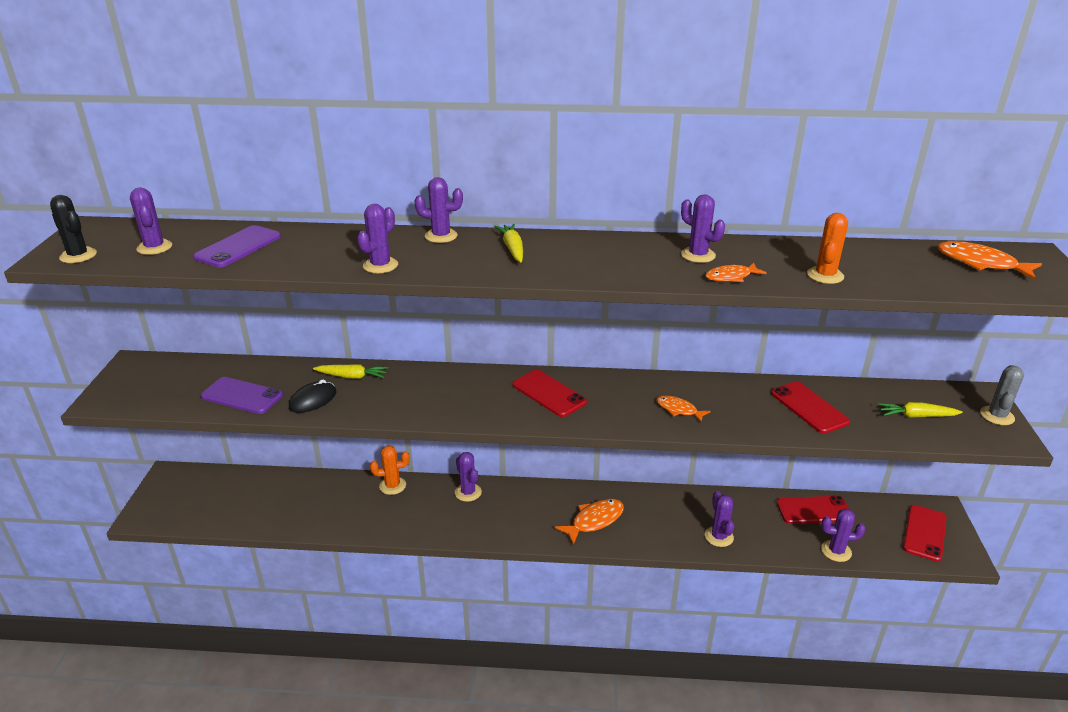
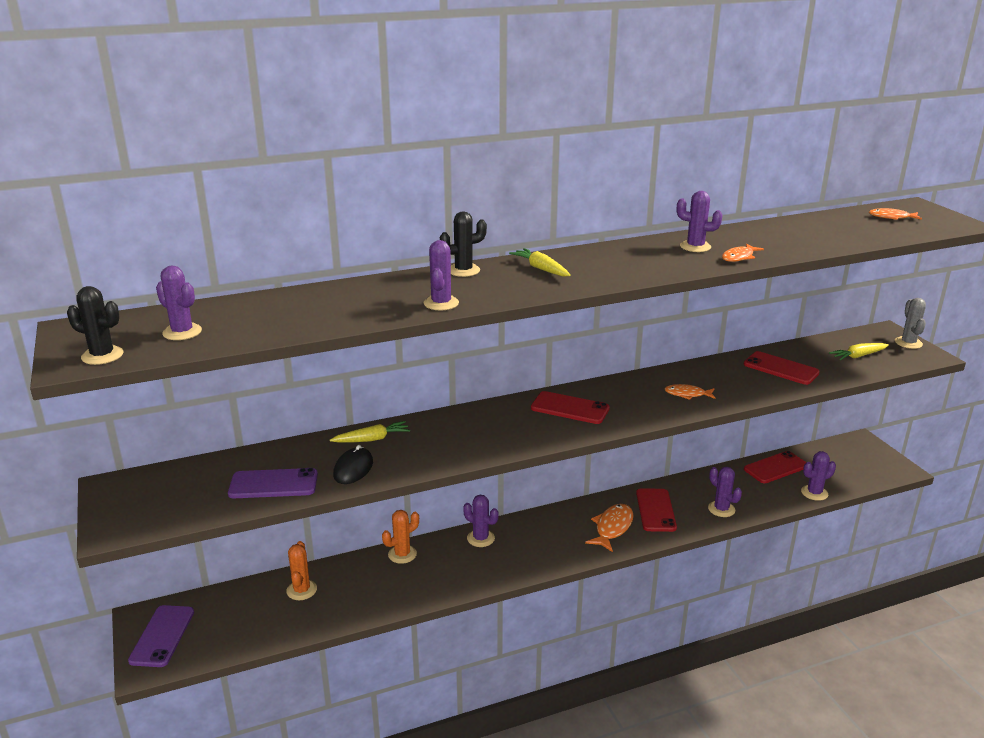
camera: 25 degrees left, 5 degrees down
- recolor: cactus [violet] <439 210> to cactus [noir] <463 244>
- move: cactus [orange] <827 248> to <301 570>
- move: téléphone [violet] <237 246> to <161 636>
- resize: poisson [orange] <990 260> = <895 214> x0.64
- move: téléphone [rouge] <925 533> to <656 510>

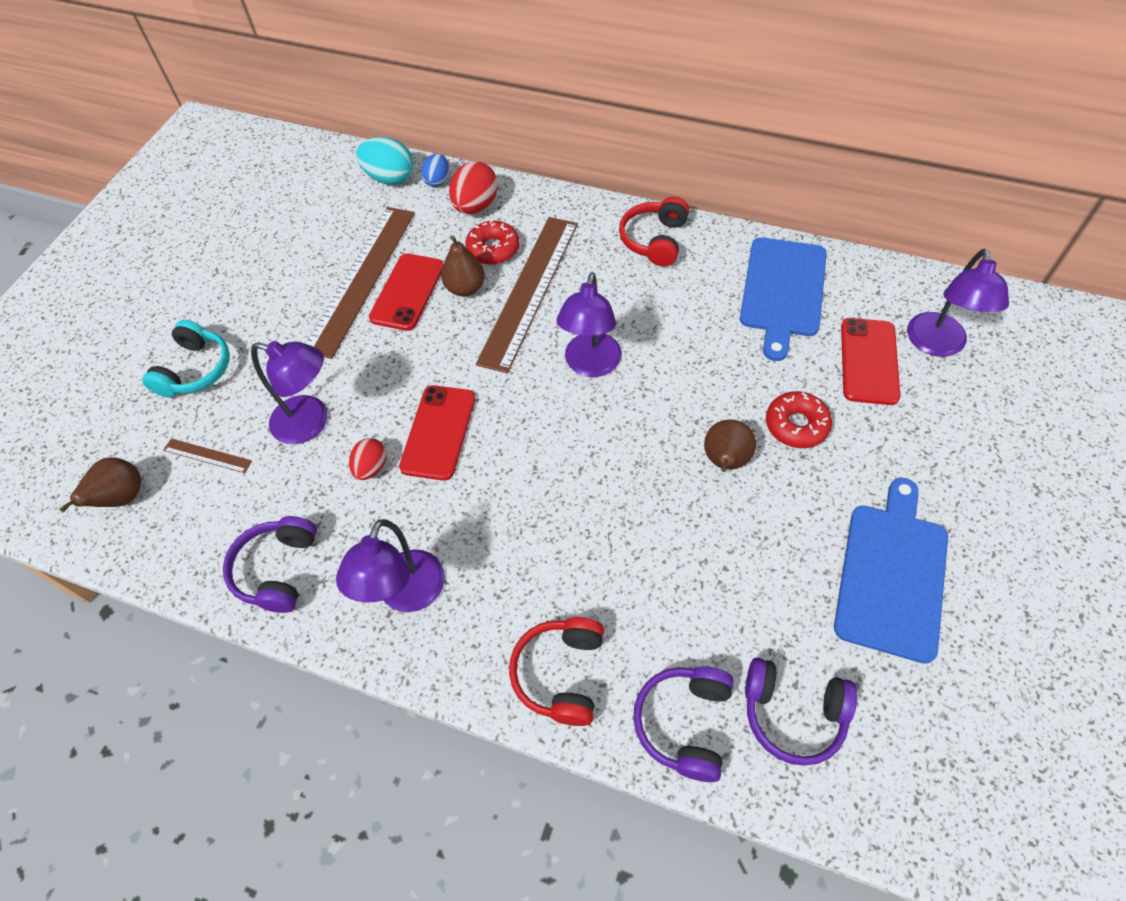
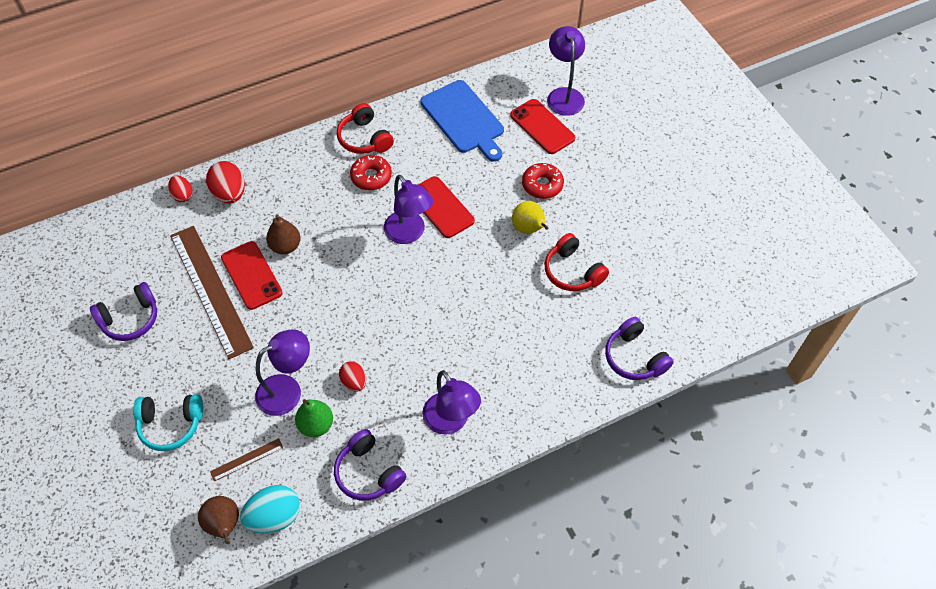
camera: 50 degrees left, 0 degrees up
- move: œuf [turquoise] <384 161> to <270 509>
- recolor: œuf [bleu] <435 170> to œuf [rouge] <180 188>
- delete: règle [marron] <527 295>
- move: beignet [rouge] <492 242> to <371 172>
- rotate: lampe [violet] <958 303> = <566 71> 150 degrees counterclockwise
- rotate: casque audio [turquoise] <186 359> = <168 422> 120 degrees clockwise
- move: téléphone [rouge] <437 433> to <446 207>
- recolor: poire [marron] <730 445> to poire [jaune] <530 217>
- delete: planche à découper [bleu] <891 571>
- move: casque audio [rouge] <556 671> to <577 262>
- move: casque audio [violet] <801 711> to <123 311>
- insert: poire [vert] <314 418>

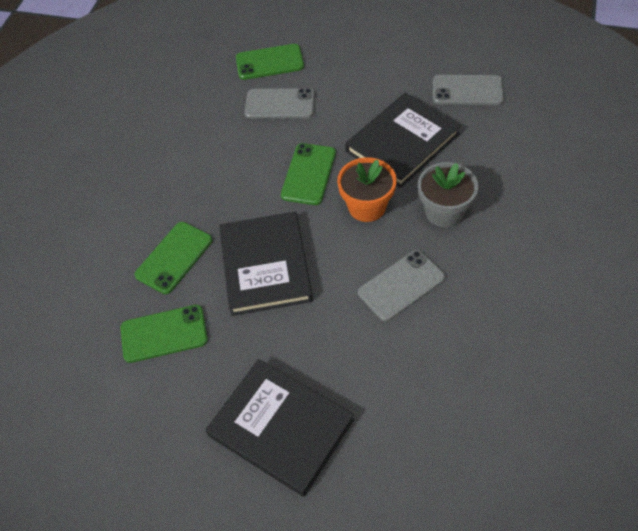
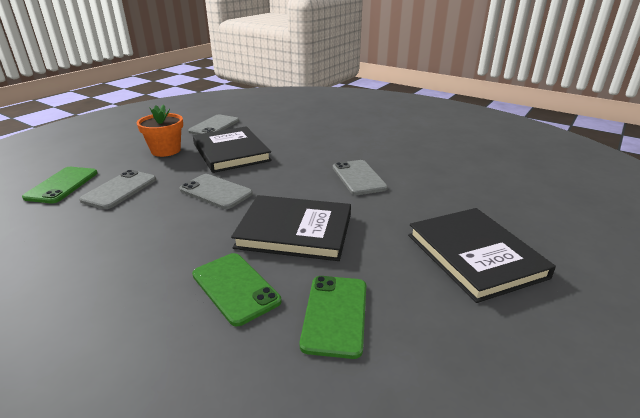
camera: 75 degrees left, 25 degrees down
- recolor: téléphone [vert] <308 174> to téléphone [gris] <216 191>
- move: pot de fleurs [orange] <367 189> to <159 131>
- delete: pot de fleurs [gris] <448 194>
- rotate: livre [noir] <280 428> = <482 255> 75 degrees counterclockwise

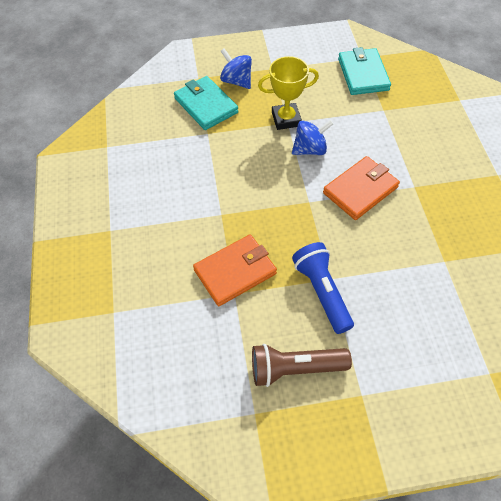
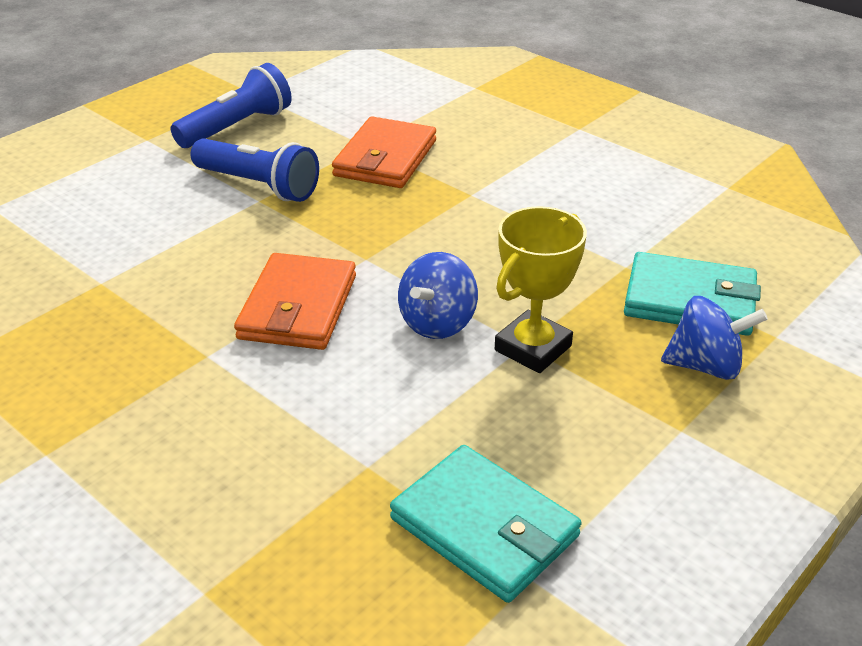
camera: 140 degrees right, 20 degrees down
- recolor: lampe de poche [marron] <302 365> to lampe de poche [bleu] <231 105>

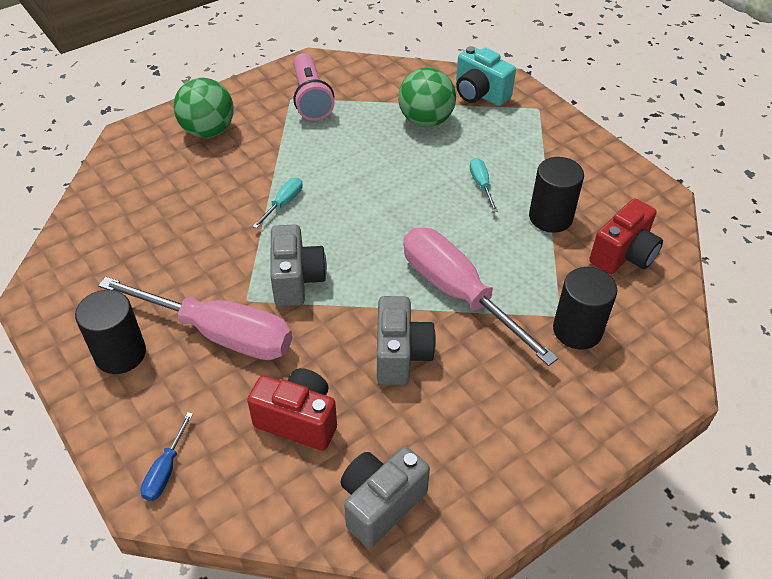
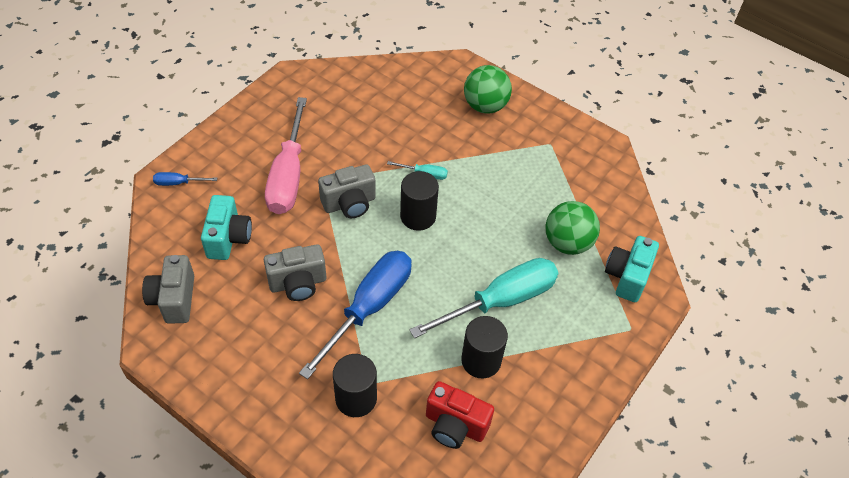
camera: 70 degrees right, 5 degrees up
- delete: lampe de poche [rose] <314 87>
- resize: tournevis [turquoise] <484 185> = <483 298> x2.39
- recolor: tournevis [rose] <480 297> to tournevis [bleu] <355 315>
- move: cylindre [noir] <110 332> to <419 201>
- recolor: appareil photo [rouge] <292 409> to appareil photo [turquoise] <226 227>
- rotate: appareil photo [gris] <385 497> = <168 289> 120 degrees counterclockwise

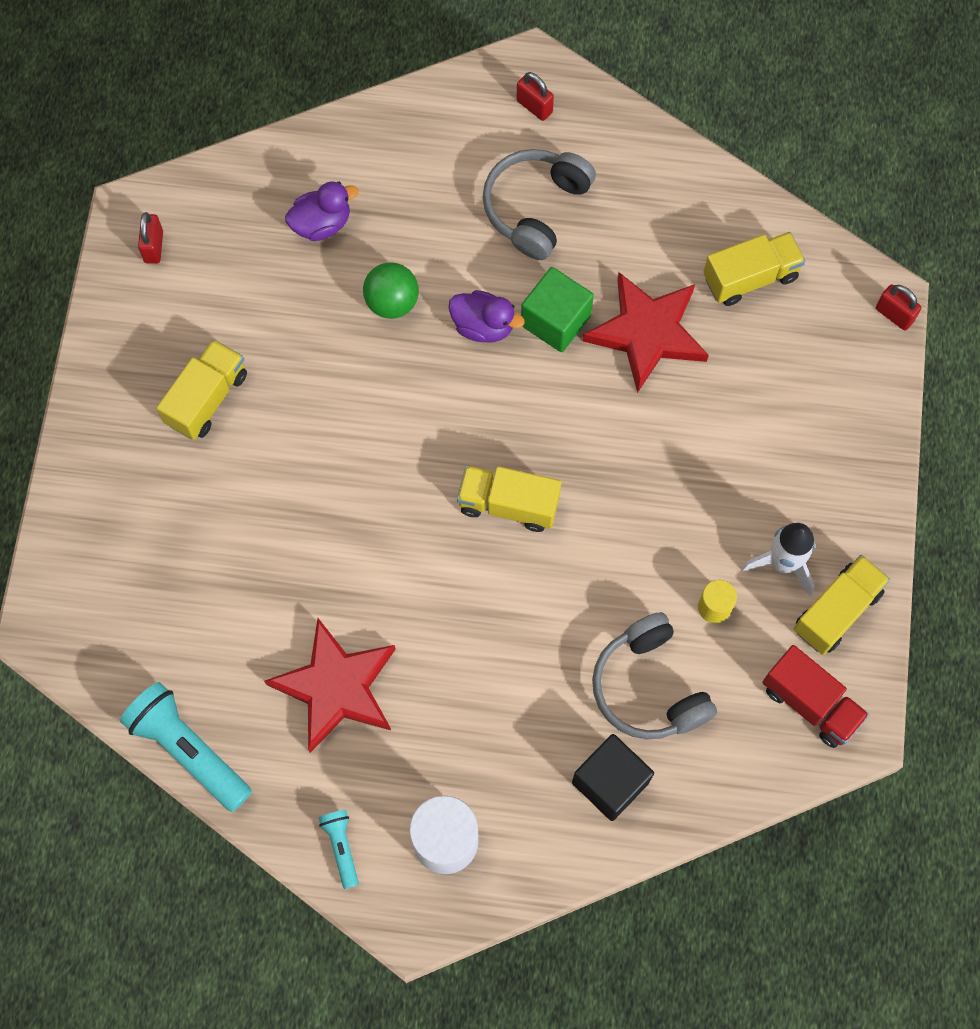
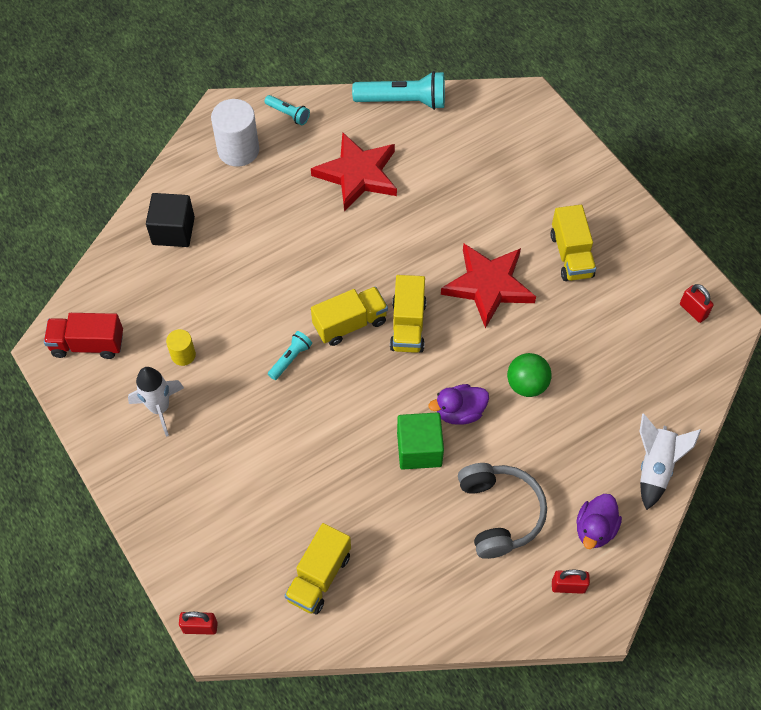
camera: 140 degrees right, 10 degrees down
- move: canard [violet] <322 211> to <599 521>
- move: étoile [rouge] <645 332> to <488 285>
- move: camion [jaune] <842 605> to <408 314>
- delete: casque audio [gris] <654 676>
- insert: lampe de poche [turquoise] <290 355>
- insert: fusée [blanc] <670 461>

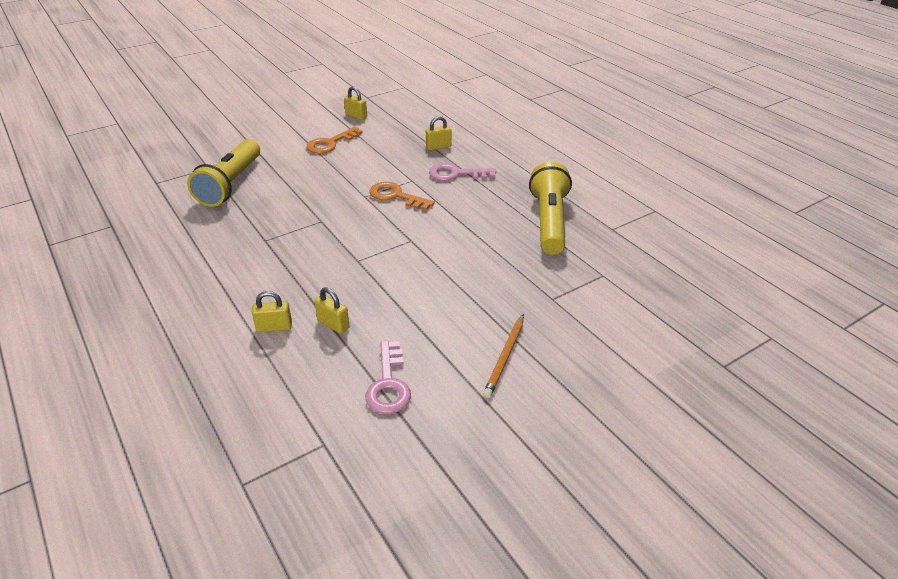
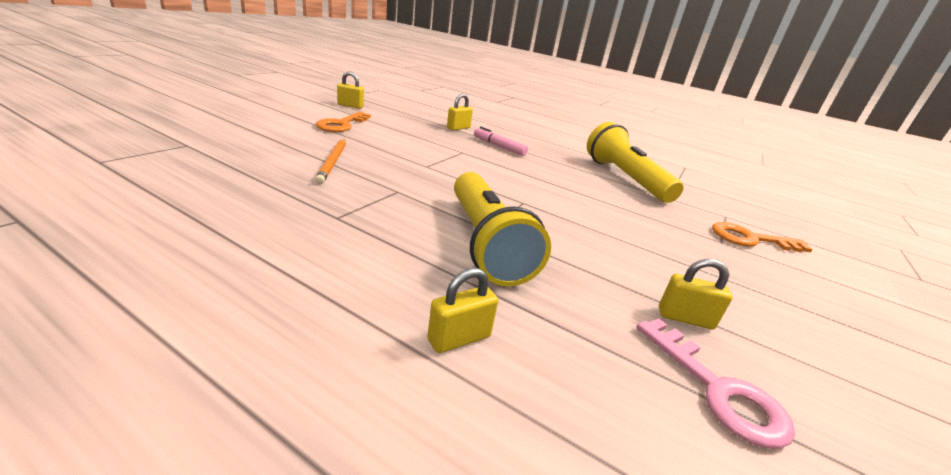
camera: 30 degrees left, 10 degrees down
- move: lampe de poche [jaune] <223 173> to <502 229>
- replace: clé [rose] <462 172> to feutre [rose] <501 141>
- move: clé [orange] <402 196> to <762 237>
- move: cadenas [jaune] <332 310> to <696 294>
- move: crayon [orange] <503 356> to <330 161>

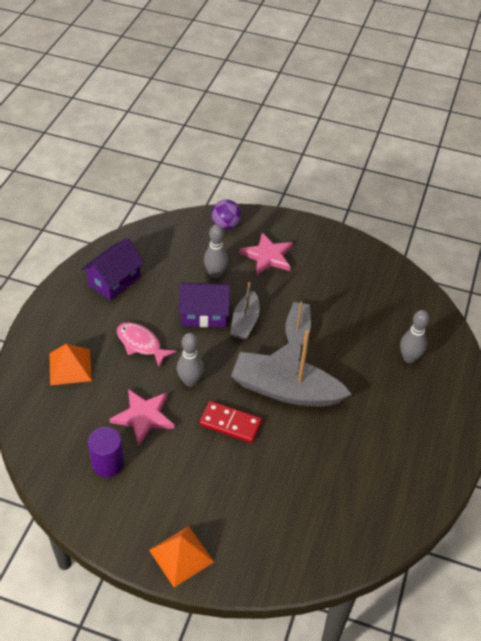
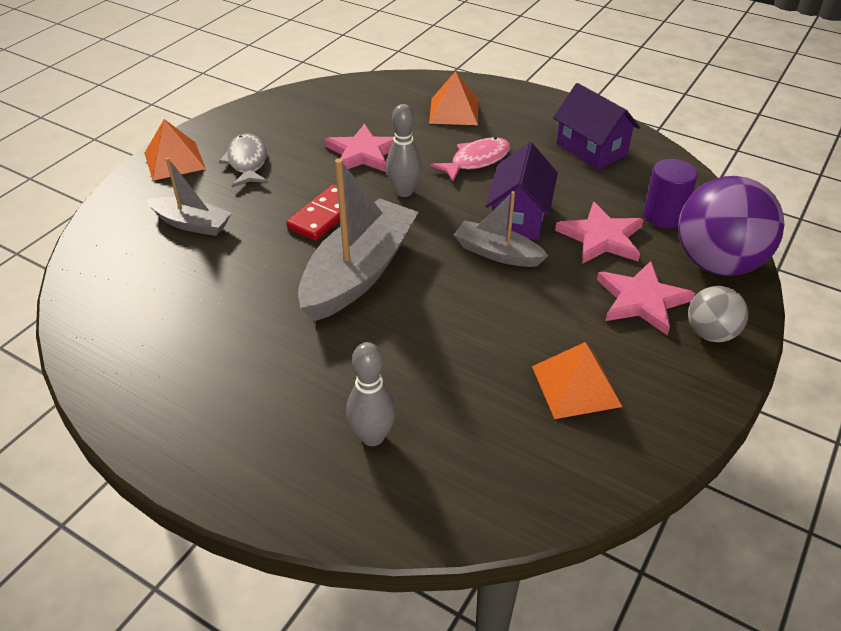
camera: 105 degrees right, 5 degrees down
- resize: balle [violet] <226 215> = <731 226> x1.88
- replace: quille [gris] <216 251> to étoile [rose] <599 233>
- move: bateau [gris] <298 323> to <189 196>
- move: cylindre [violet] <106 452> to <670 193>
- insert: poisson [gris] <243 160>
- insert: balle [gris] <718 314>
- insert: pyramide [orange] <577 380>

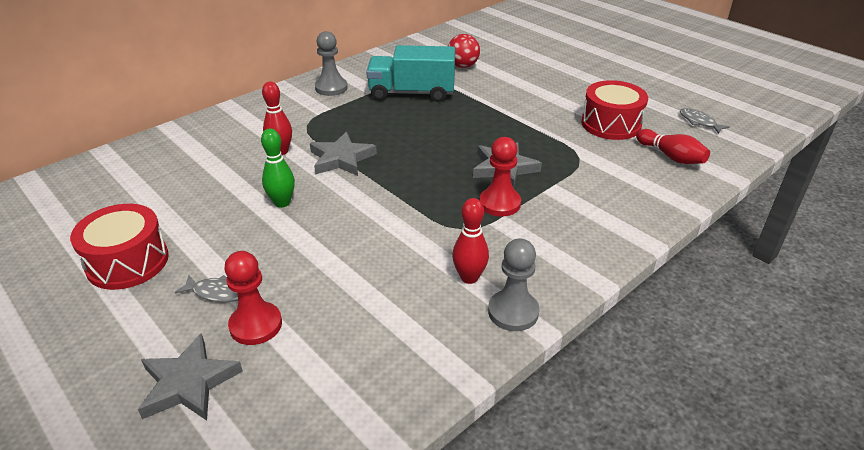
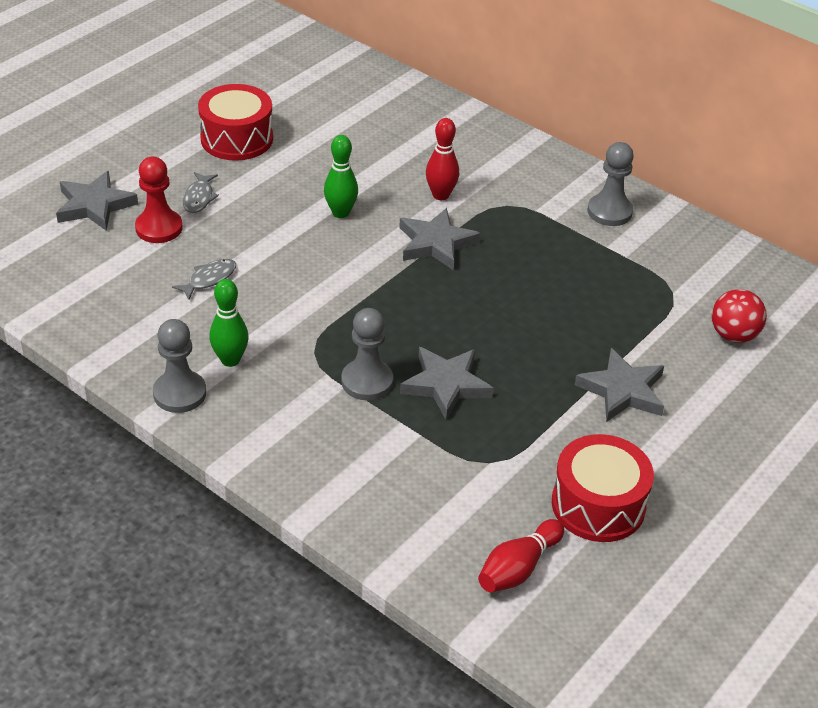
camera: 80 degrees right, 5 degrees up
- delete: camion [turquoise] <410 73>
- move: poisson [gris] <705 121> to <204 279>
- recolor: pion [rouge] <500 176> to pion [gris] <367 354>
- recolor: quille [rouge] <470 241> to quille [vert] <229 323>
- insert: étoile [gris] <619 385>

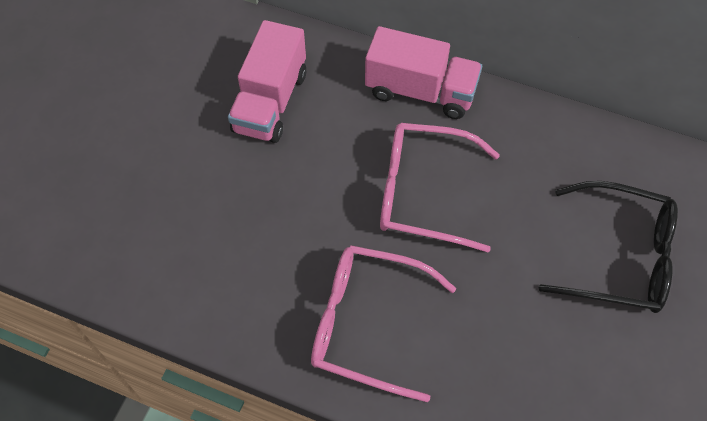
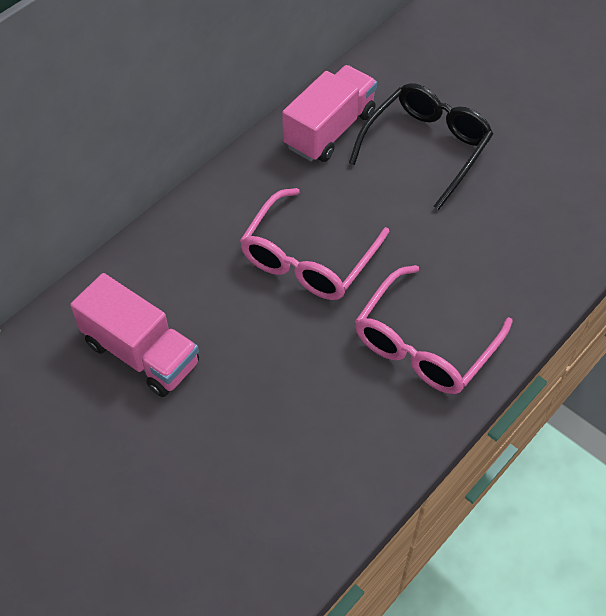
camera: 70 degrees left, 5 degrees down
- move: camion [rose] <423 72> to <329 113>

